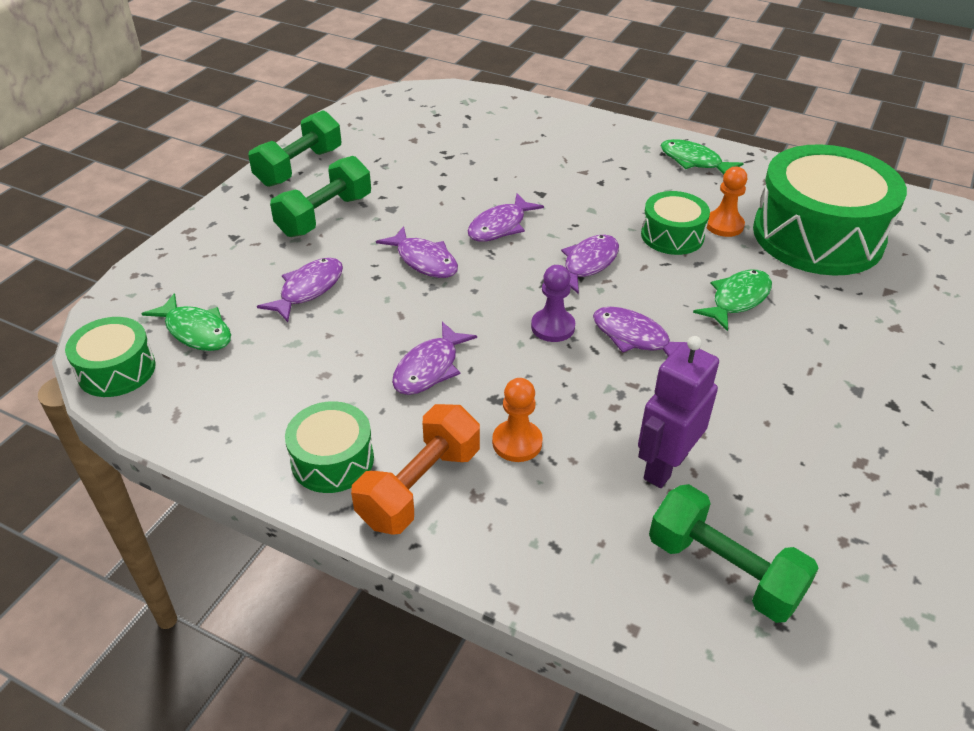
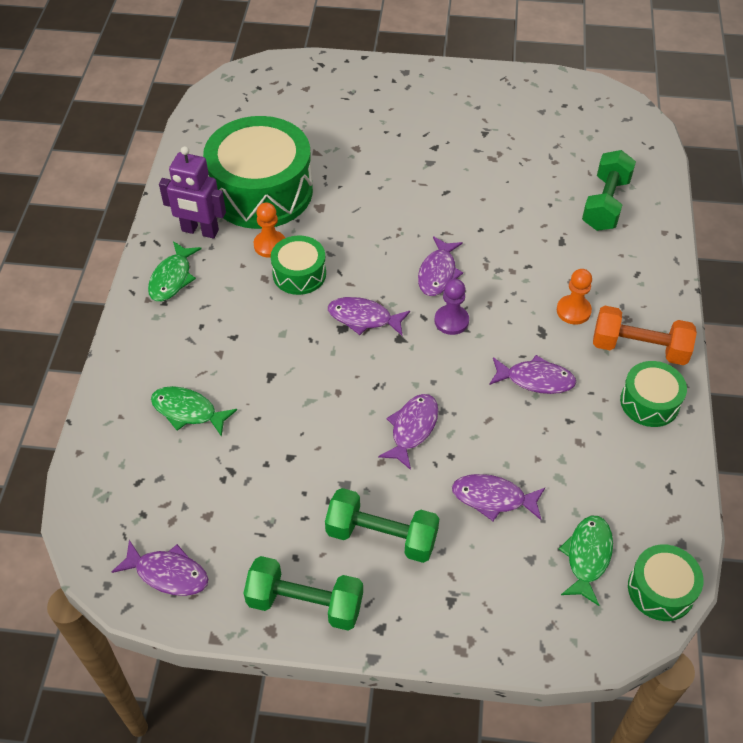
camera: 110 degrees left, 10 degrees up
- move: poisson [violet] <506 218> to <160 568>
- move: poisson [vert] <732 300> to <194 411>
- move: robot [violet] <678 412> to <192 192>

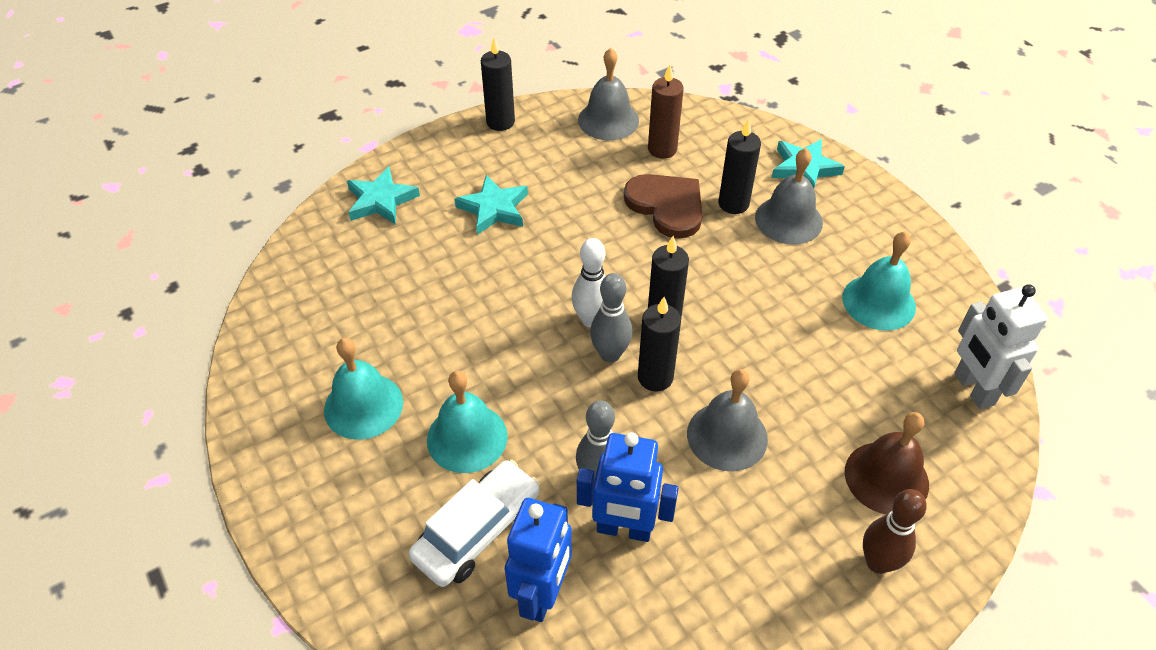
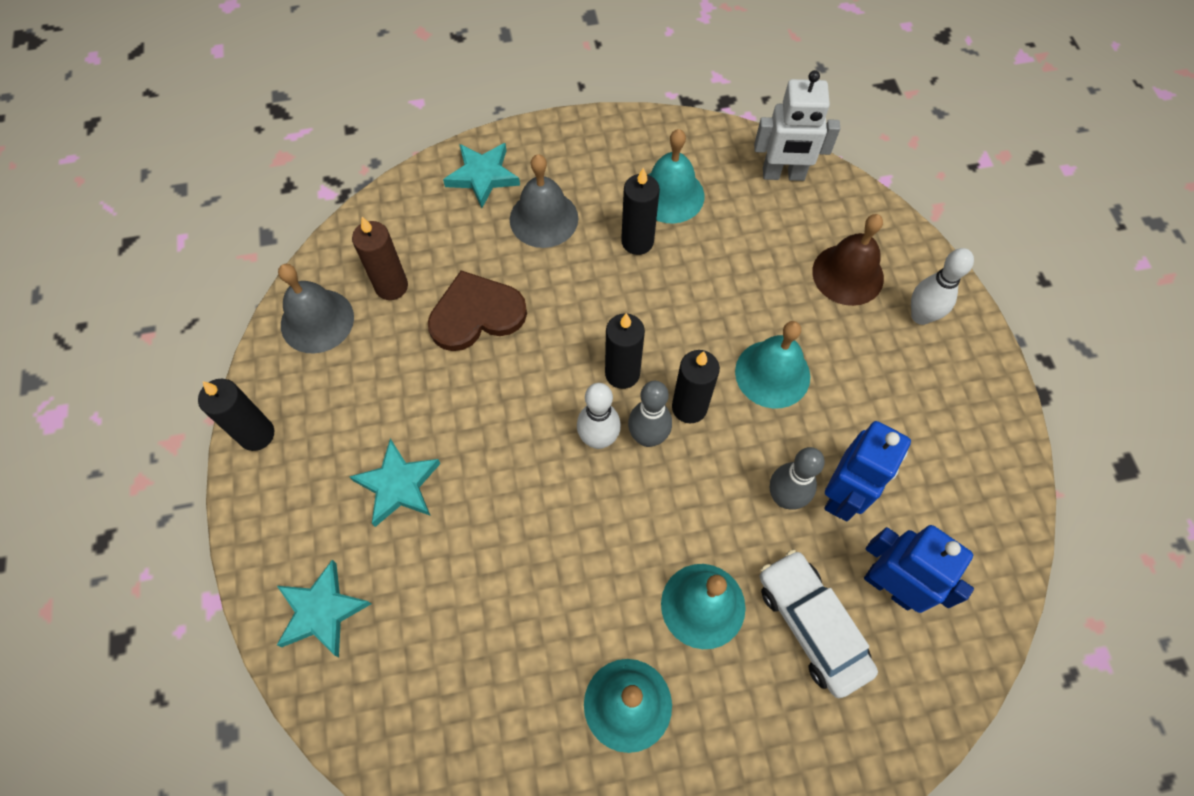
camera: 70 degrees left, 15 degrees up
- move: bougie [noir] <740 166> to <640 211>
- recolor: cloche [gris] <727 420> to cloche [turquoise] <772 365>
- recolor: quille [marron] <895 531> to quille [blanc] <942 286>

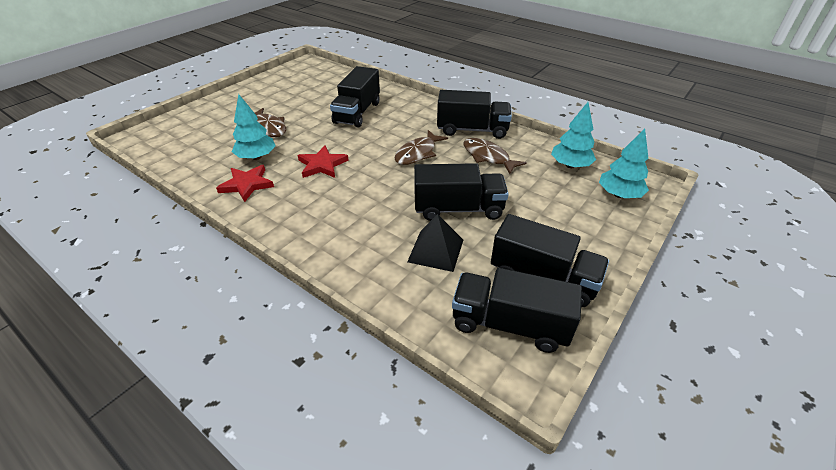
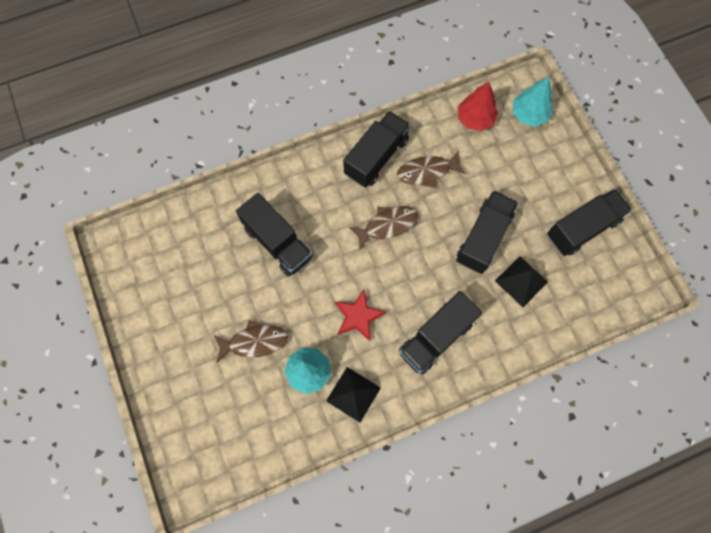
camera: 60 degrees left, 30 degrees up
- recolor: arbre [turquoise] <573 135> to arbre [rouge] <478 106>
- rotate: poisson [marron] <421 147> = <383 228> 90 degrees counterclockwise
- replace: étoile [rouge] <245 183> to pyramide [noir] <353 394>
- move: camion [noir] <517 310> to <440 333>

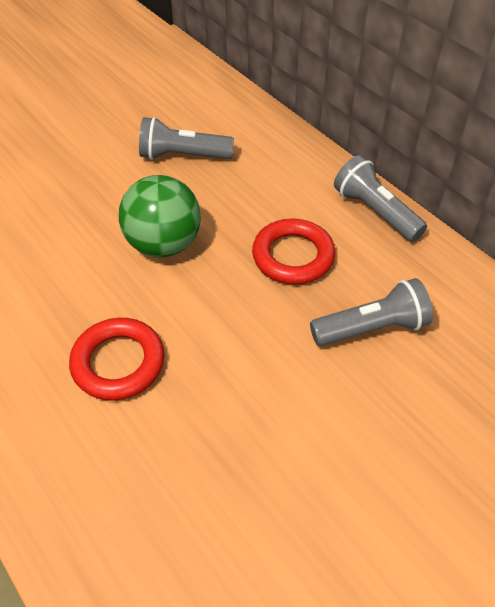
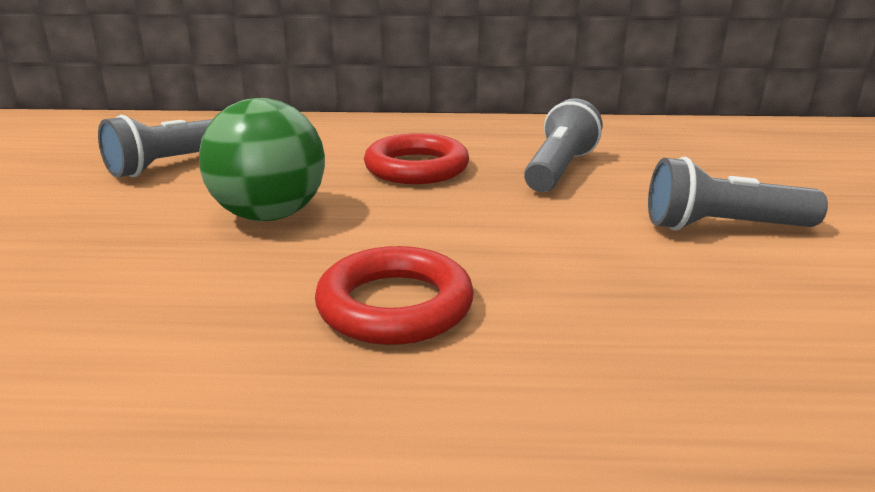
camera: 50 degrees left, 25 degrees down
- move: lampe de poche [gris] <380 198> to <738 194>

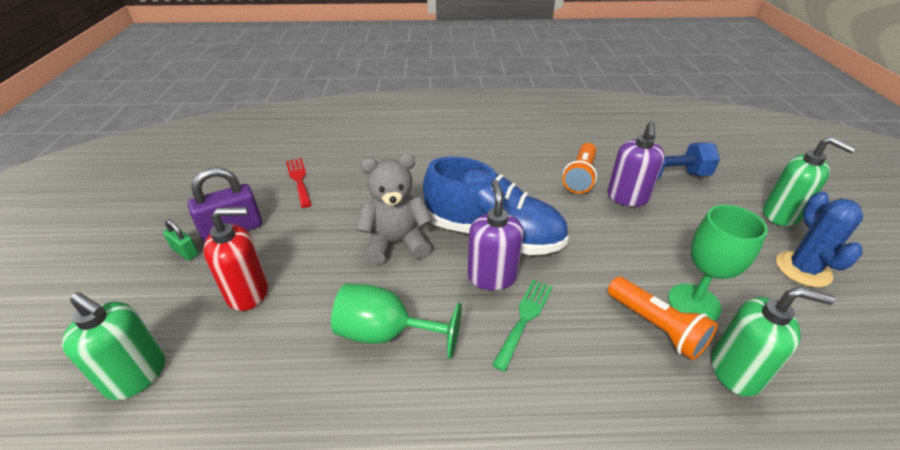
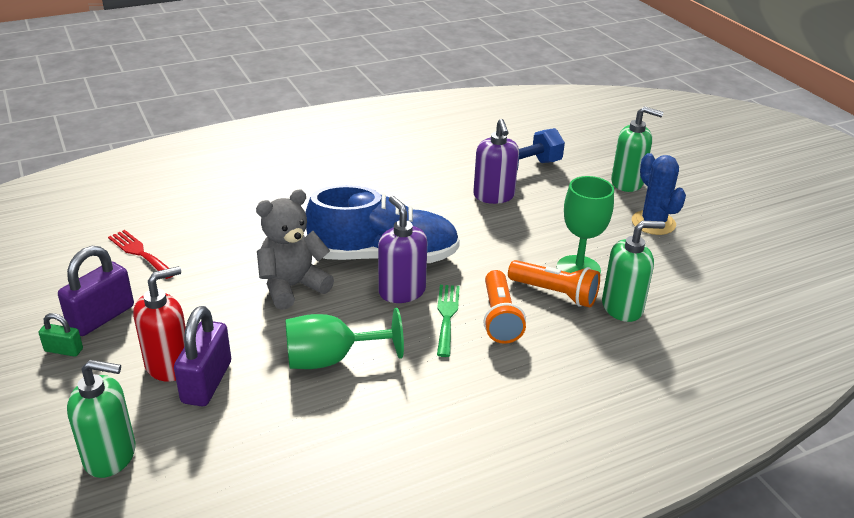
camera: 25 degrees left, 5 degrees down
- move: lampe de poche [orange] <580 168> to <504 307>
- insert: cadenas [violet] <202 356>

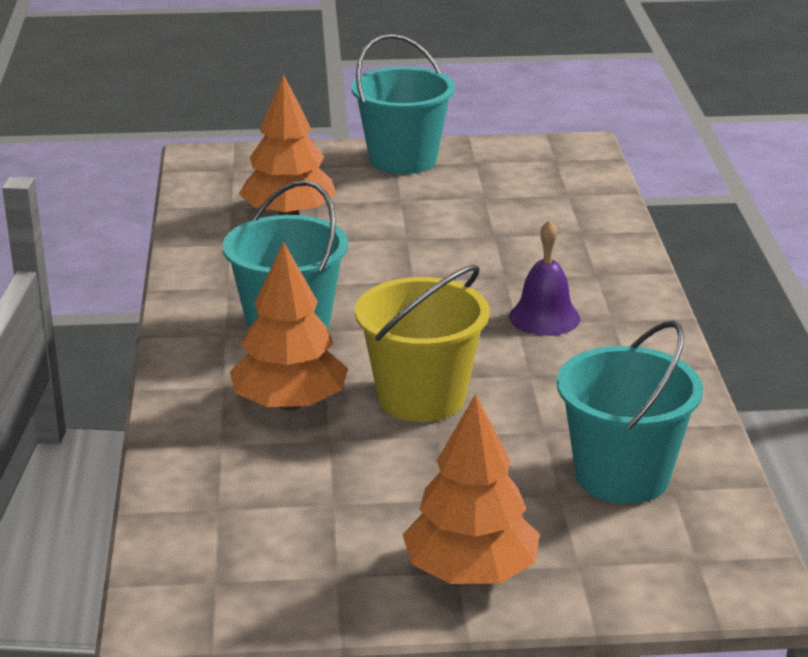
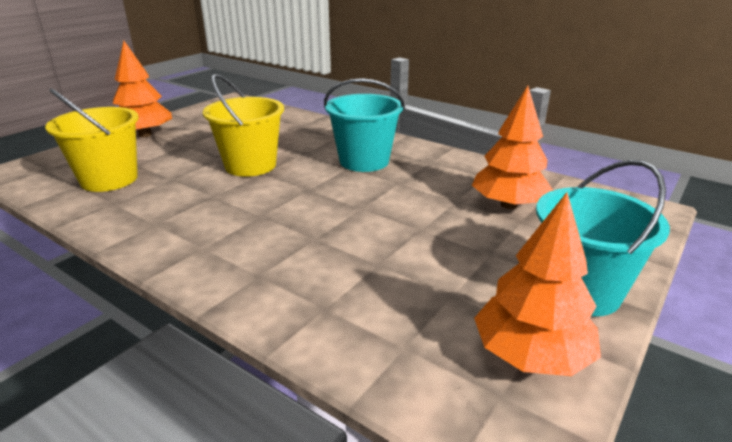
camera: 130 degrees right, 0 degrees up
- delete: cloche [violet] <544 278>
- move: arbre [orange] <289 326> to <537 284>
- recolor: seau [turquoise] <630 412> to seau [jaune] <92 140>

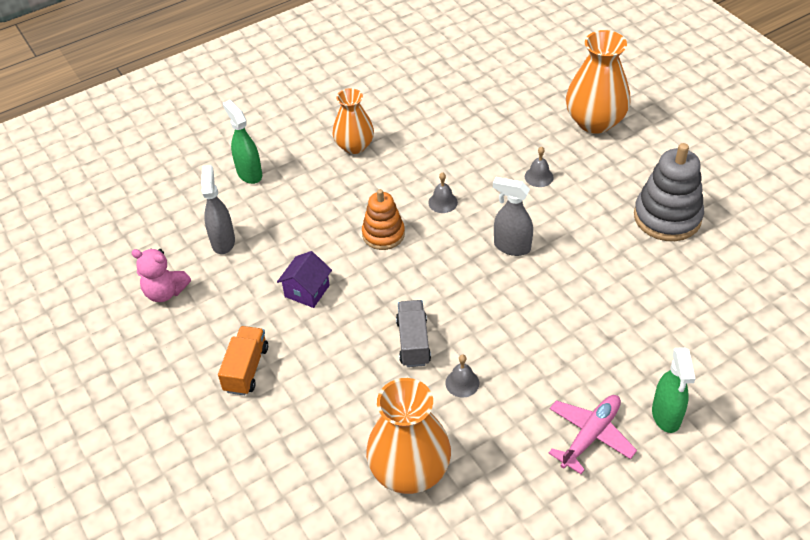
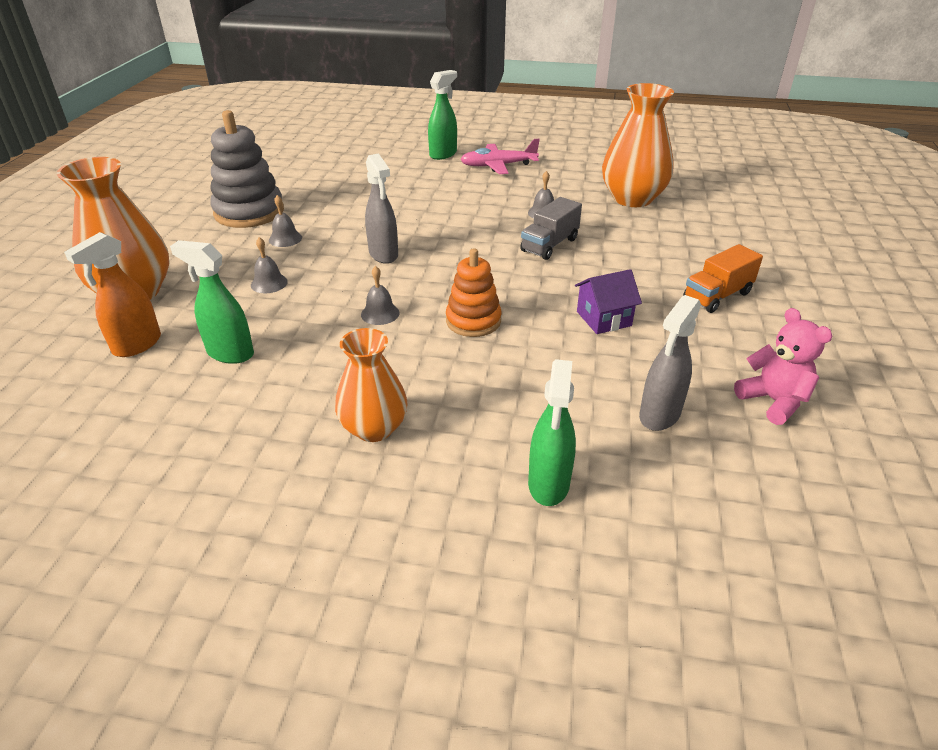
camera: 140 degrees left, 10 degrees down
- insert: cloche [gris] <285 221>
- insert: vaporisateur [orange] <112 294>
- insert: vaporisateur [vert] <212 302>

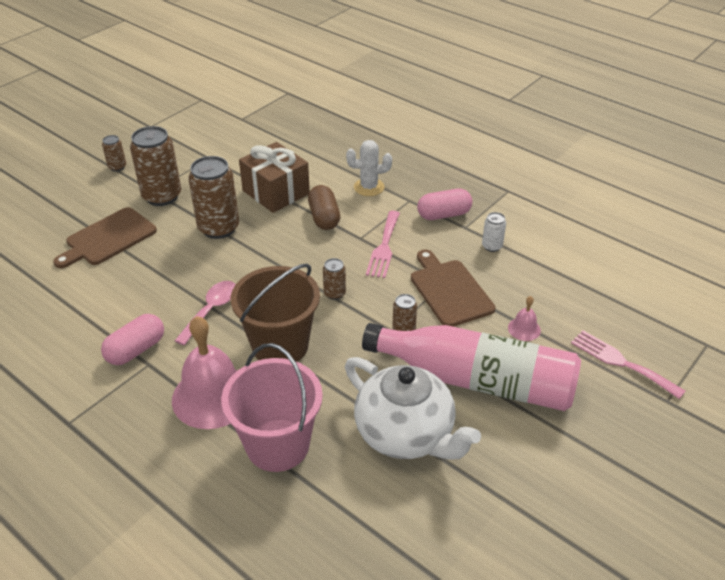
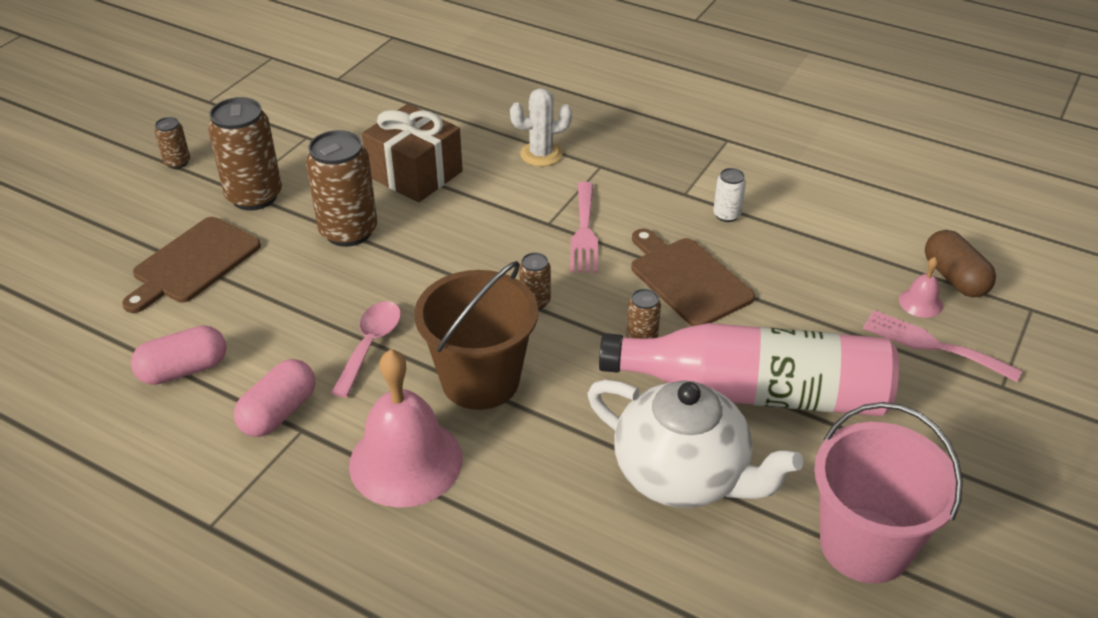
camera: 10 degrees left, 0 degrees up
- move: gélule [marron] <324 207> to <960 263>
- move: gélule [rose] <444 204> to <179 355>
- move: cloche [rose] <524 318> to <921 287>
- move: seau [rose] <272 407> to <888 493>

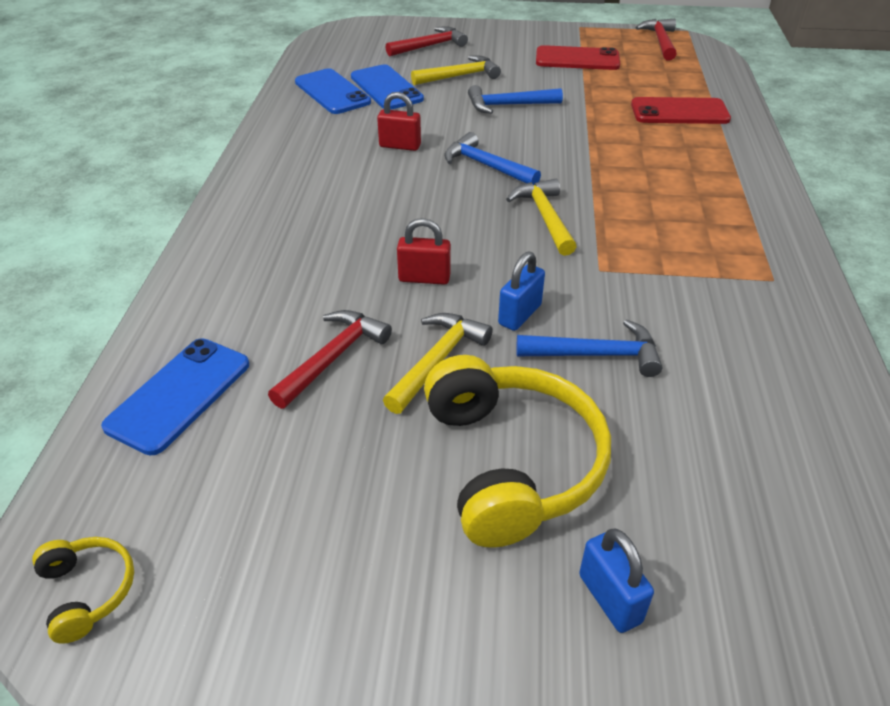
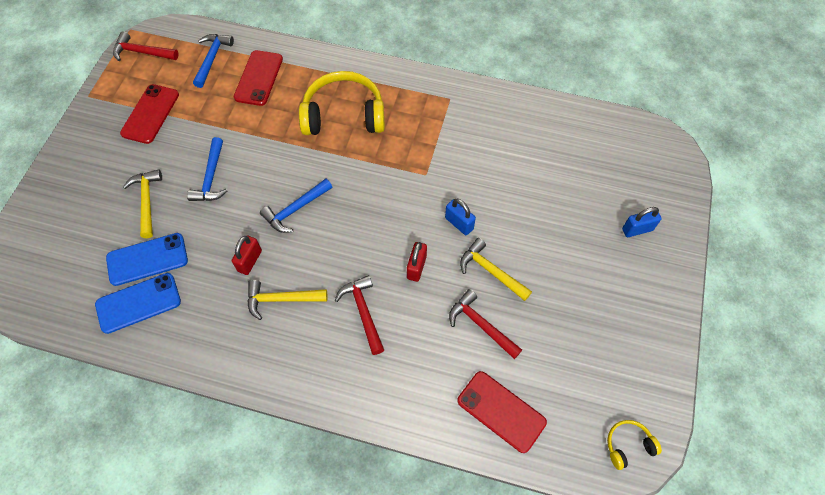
camera: 80 degrees left, 20 degrees up
- move: marteau [rouge] <427 41> to <359 315>
- move: marteau [jaune] <541 217> to <287 300>
- move: marteau [bleu] <589 348> to <213 61>
- recolor: téléphone [bleu] <175 396> to téléphone [rouge] <502 412>
- move: casque audio [jaune] <517 451> to <342 103>

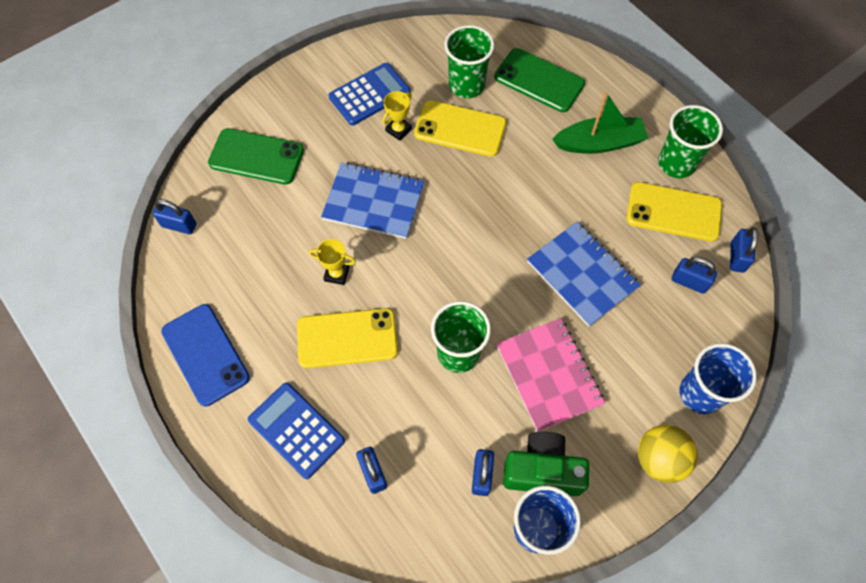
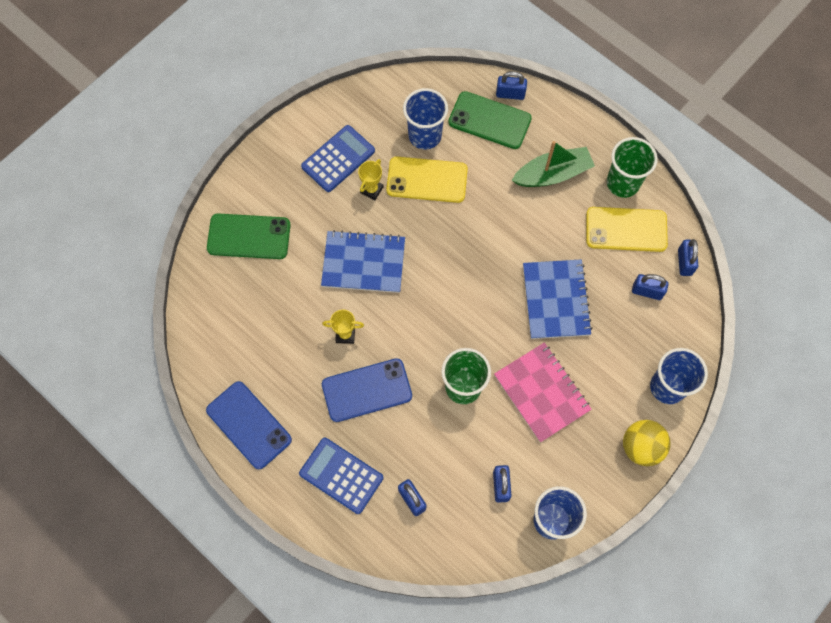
camera: 10 degrees left, 5 degrees up
- recolor: gobelet [vert] <469 61> to gobelet [bleu] <425 119>
- move: cadenas [bleu] <174 216> to <511 85>
- rotate: carnet [bleu] <583 274> = <558 299> 45 degrees clockwise
- recolor: téléphone [jaune] <347 338> to téléphone [bleu] <367 390>
- delete: appareil photo [vert] <546 464>

